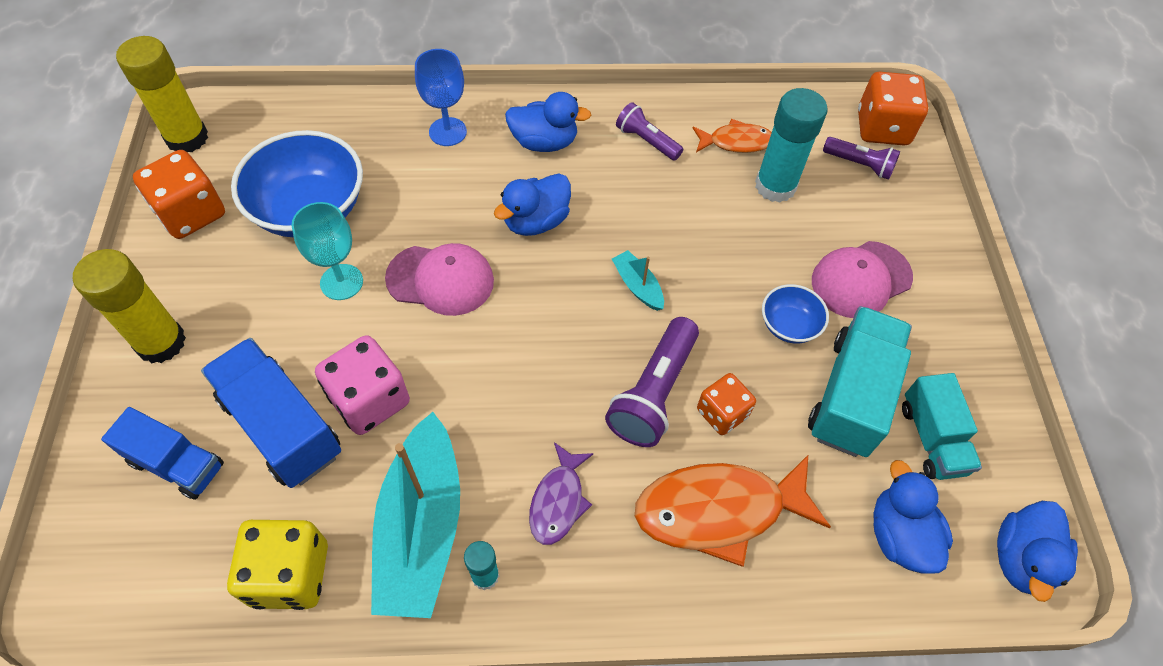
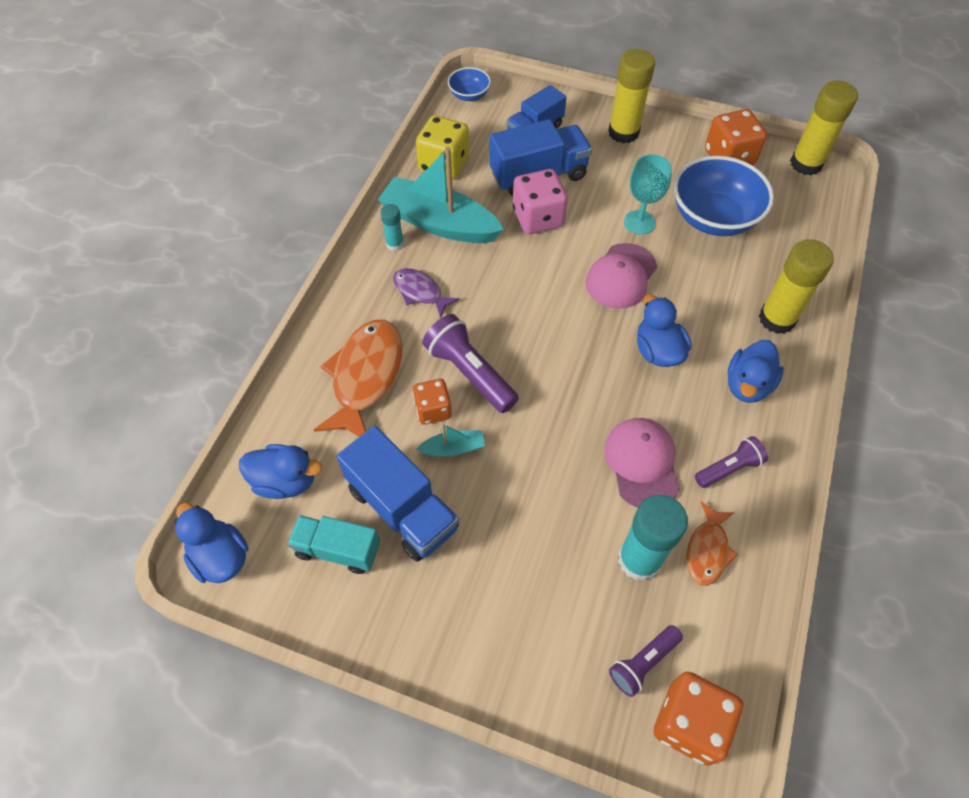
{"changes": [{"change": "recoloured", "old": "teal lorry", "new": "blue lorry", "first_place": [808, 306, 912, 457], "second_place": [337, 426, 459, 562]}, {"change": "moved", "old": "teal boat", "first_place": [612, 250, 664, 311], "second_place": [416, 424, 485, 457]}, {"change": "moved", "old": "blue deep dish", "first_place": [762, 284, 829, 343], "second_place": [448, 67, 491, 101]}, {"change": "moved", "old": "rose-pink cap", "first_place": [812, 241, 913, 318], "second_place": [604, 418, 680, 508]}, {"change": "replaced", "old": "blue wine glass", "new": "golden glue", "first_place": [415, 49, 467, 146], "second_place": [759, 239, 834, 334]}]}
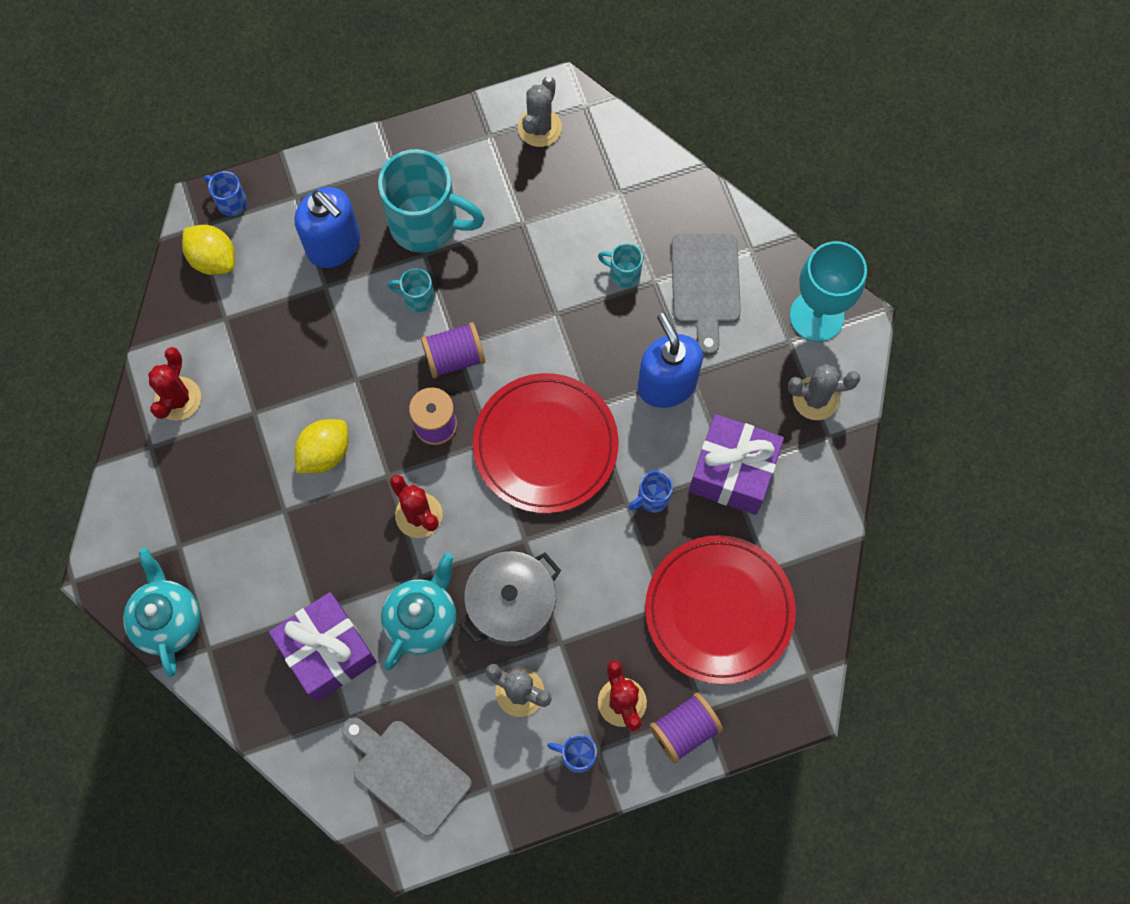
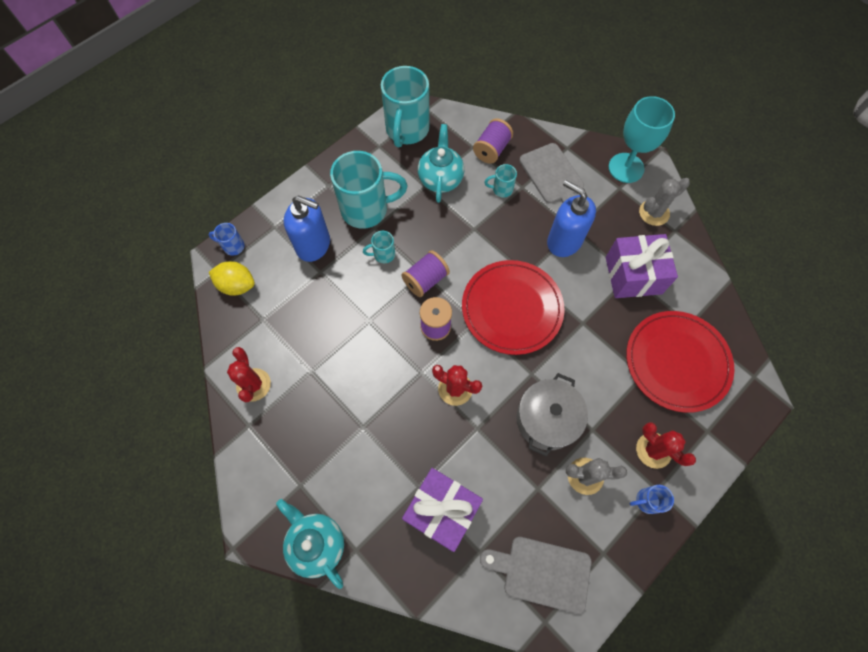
{"changes": [{"change": "replaced", "old": "gray cactus", "new": "teal coffee mug", "first_place": [518, 77, 562, 147], "second_place": [381, 66, 429, 148]}, {"change": "moved", "old": "teal tea pot", "first_place": [381, 553, 456, 671], "second_place": [418, 124, 464, 203]}, {"change": "moved", "old": "violet reel of thread", "first_place": [649, 693, 723, 763], "second_place": [473, 118, 513, 164]}, {"change": "removed", "old": "golden toy lemon", "first_place": [295, 419, 348, 473]}, {"change": "removed", "old": "blue coffee mug", "first_place": [629, 471, 673, 512]}]}
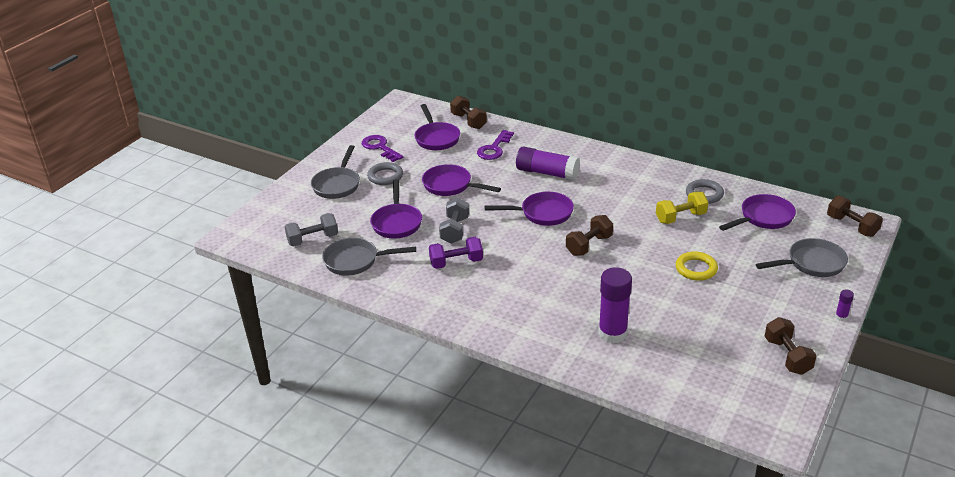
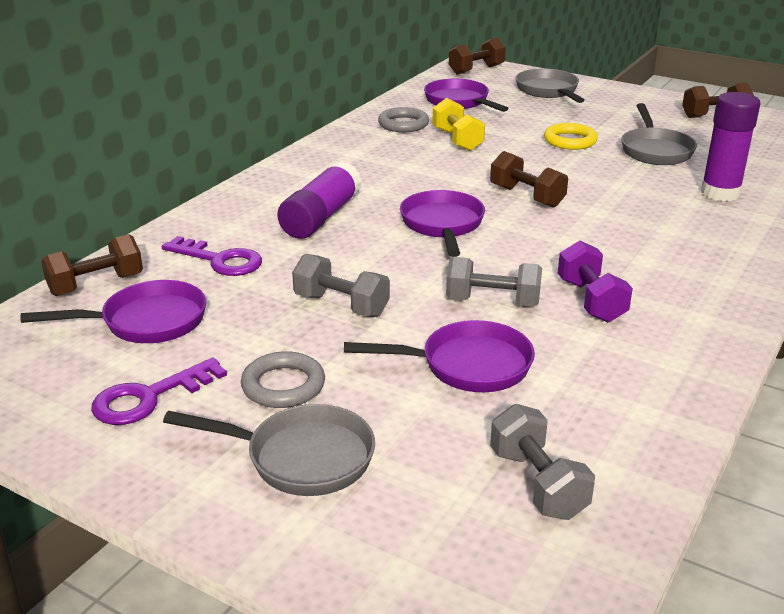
{"changes": [{"change": "replaced", "old": "violet skillet", "new": "gray dumbbell", "first_place": [422, 164, 501, 196], "second_place": [292, 254, 390, 317]}, {"change": "moved", "old": "gray skillet", "first_place": [322, 238, 416, 276], "second_place": [621, 103, 697, 165]}, {"change": "removed", "old": "violet glue", "first_place": [835, 289, 854, 321]}]}
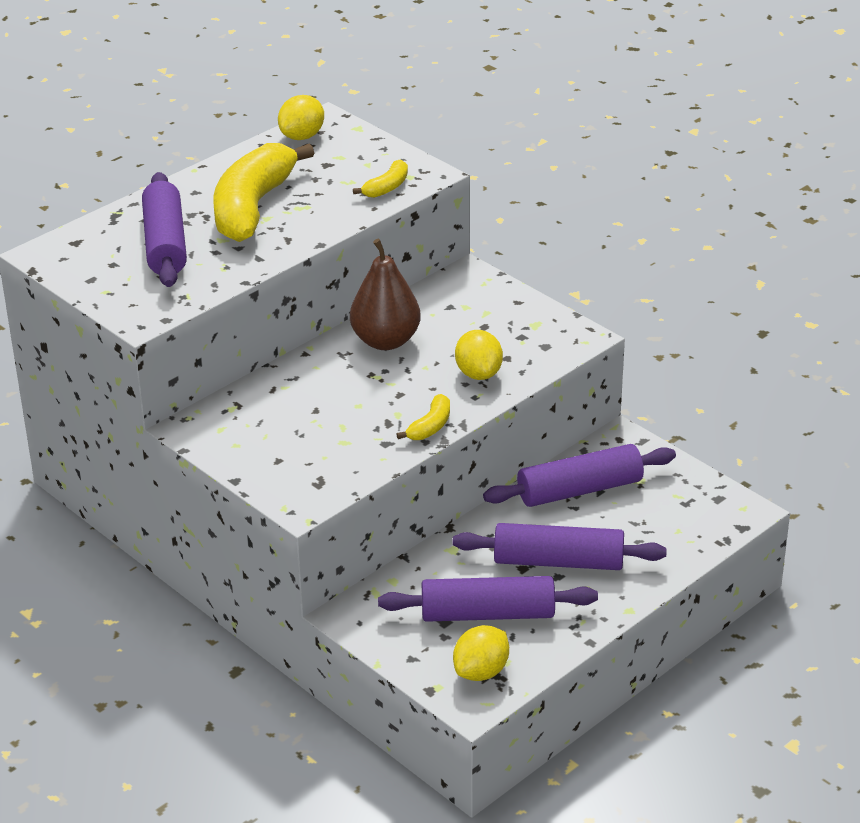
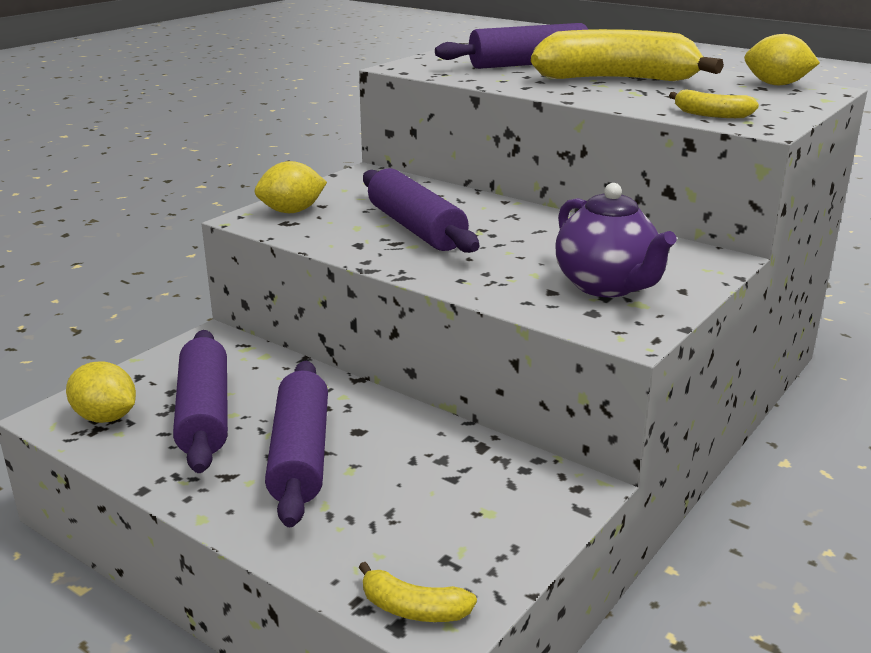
{"changes": [{"change": "moved", "old": "golden toy lemon", "first_place": [455, 330, 503, 380], "second_place": [255, 161, 327, 213]}, {"change": "moved", "old": "golden toy banana", "first_place": [396, 394, 450, 440], "second_place": [358, 562, 477, 622]}, {"change": "moved", "old": "violet rolling pin", "first_place": [483, 444, 676, 507], "second_place": [363, 168, 479, 253]}, {"change": "added", "new": "violet tea pot", "second_place": [555, 183, 677, 297]}, {"change": "removed", "old": "brown pear fruit", "first_place": [350, 239, 421, 350]}]}
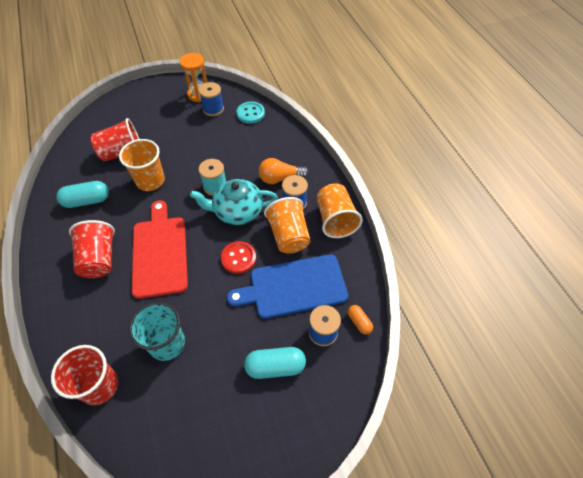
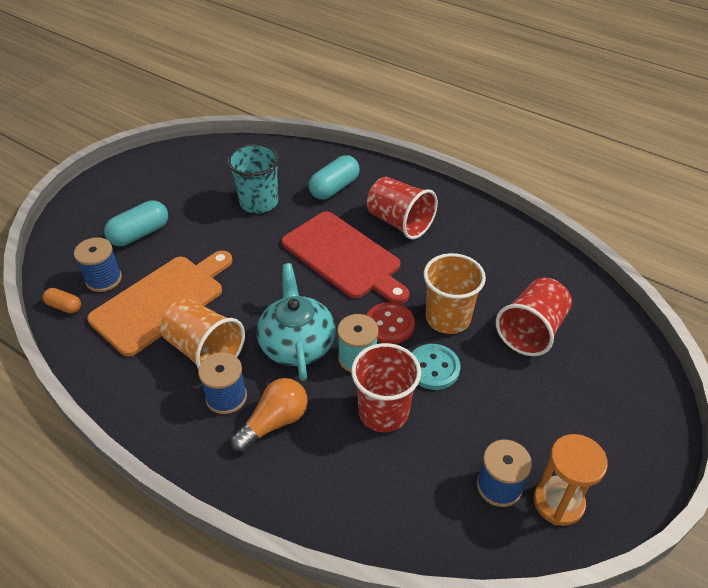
{"changes": [{"change": "recoloured", "old": "blue cutting board", "new": "bright orange cutting board", "first_place": [227, 254, 348, 319], "second_place": [87, 251, 233, 357]}, {"change": "turned", "old": "teal tea pot", "first_place": [190, 179, 278, 225], "second_place": [257, 263, 336, 381], "degrees": -60}, {"change": "moved", "old": "teal capsule", "first_place": [56, 181, 109, 208], "second_place": [309, 155, 360, 200]}, {"change": "moved", "old": "scarlet cup", "first_place": [51, 345, 118, 405], "second_place": [351, 343, 421, 432]}, {"change": "moved", "old": "scarlet shirt button", "first_place": [221, 241, 256, 274], "second_place": [366, 302, 415, 344]}, {"change": "moved", "old": "teal shirt button", "first_place": [237, 101, 265, 124], "second_place": [412, 344, 461, 390]}, {"change": "removed", "old": "bright orange cup", "first_place": [317, 184, 363, 238]}]}
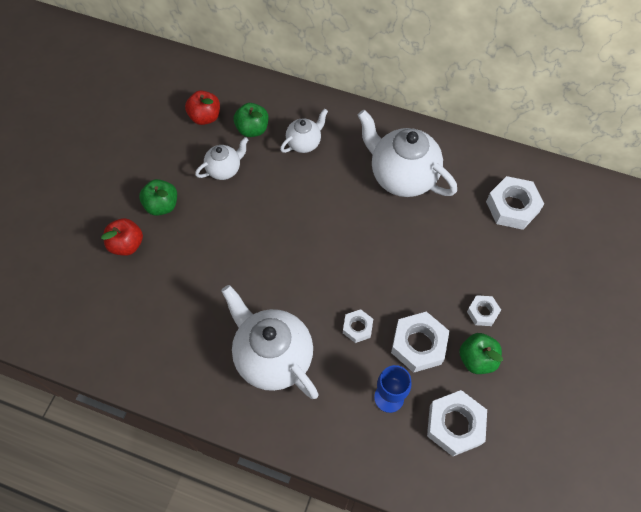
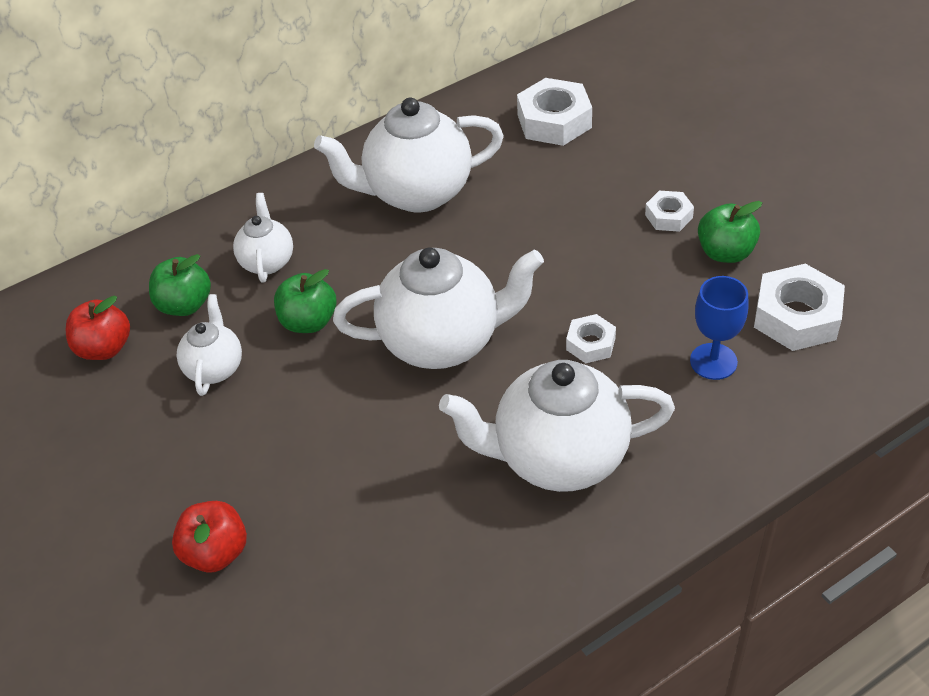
{"changes": [{"change": "moved", "old": "emerald apple fruit", "first_place": [139, 179, 177, 216], "second_place": [274, 269, 336, 333]}, {"change": "added", "new": "pure white tea pot", "second_place": [333, 248, 544, 369]}, {"change": "removed", "old": "pure white nut", "first_place": [391, 311, 449, 373]}]}
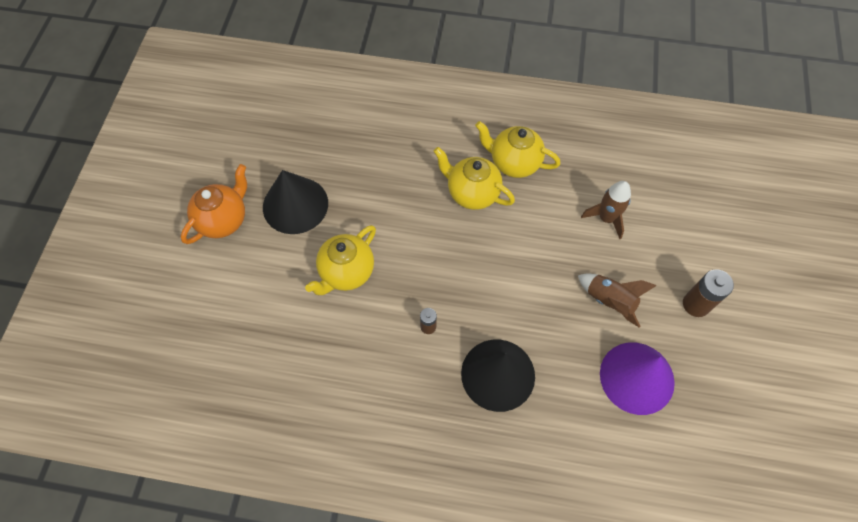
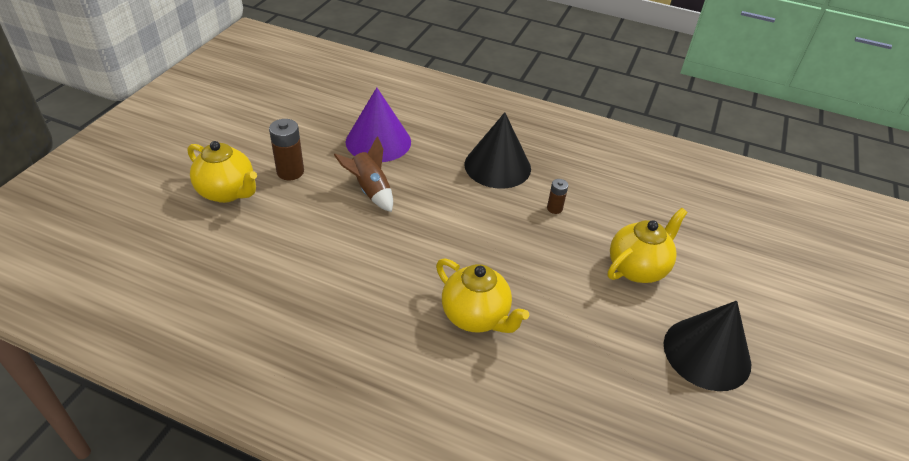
{"changes": [{"change": "moved", "old": "golden tea pot", "first_place": [475, 121, 561, 178], "second_place": [188, 141, 257, 203]}, {"change": "removed", "old": "bright orange tea pot", "first_place": [181, 164, 247, 244]}, {"change": "removed", "old": "brown spaceship", "first_place": [581, 181, 631, 239]}]}
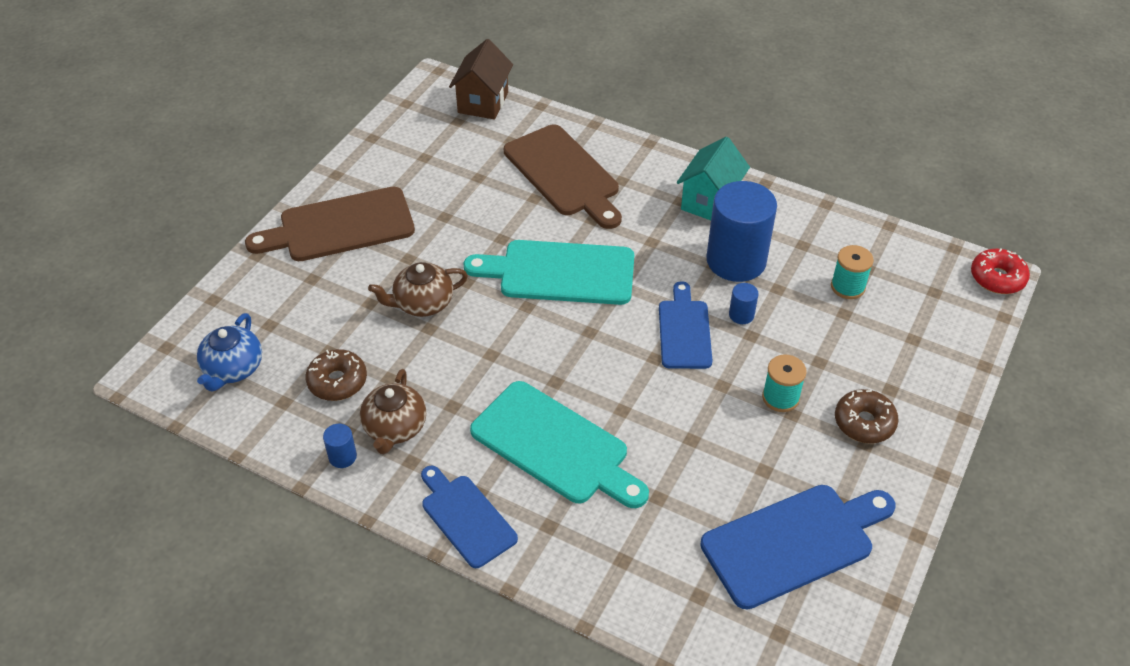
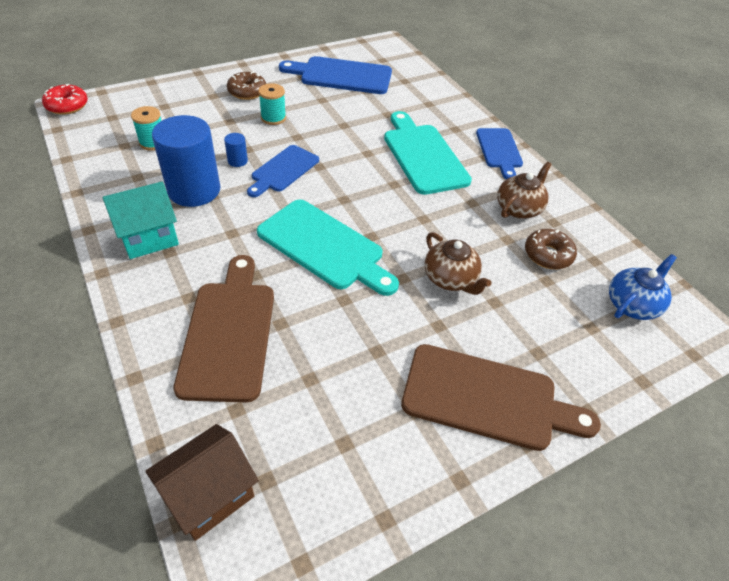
{"changes": [{"change": "turned", "old": "brown tea pot", "first_place": [368, 262, 468, 317], "second_place": [424, 232, 492, 295], "degrees": 45}, {"change": "removed", "old": "blue solid cylinder", "first_place": [323, 424, 357, 468]}]}
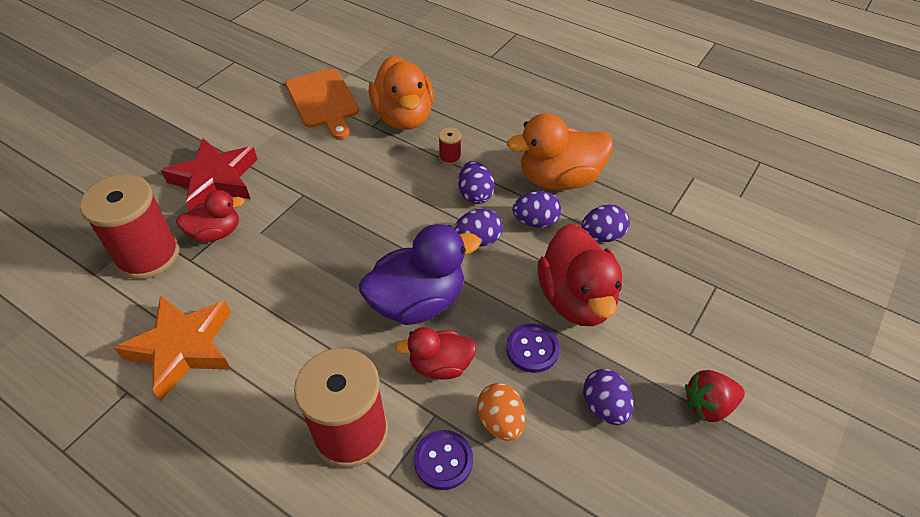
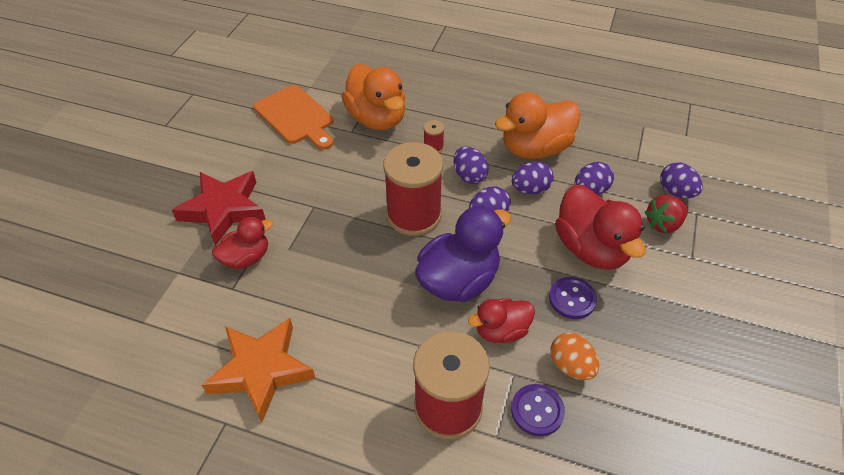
{"changes": [{"change": "moved", "old": "scarlet reel of thread", "first_place": [80, 174, 179, 280], "second_place": [383, 142, 443, 236]}, {"change": "moved", "old": "scarlet toy strawberry", "first_place": [685, 370, 745, 422], "second_place": [645, 195, 688, 233]}, {"change": "moved", "old": "violet egg", "first_place": [583, 369, 633, 425], "second_place": [660, 162, 703, 198]}]}
